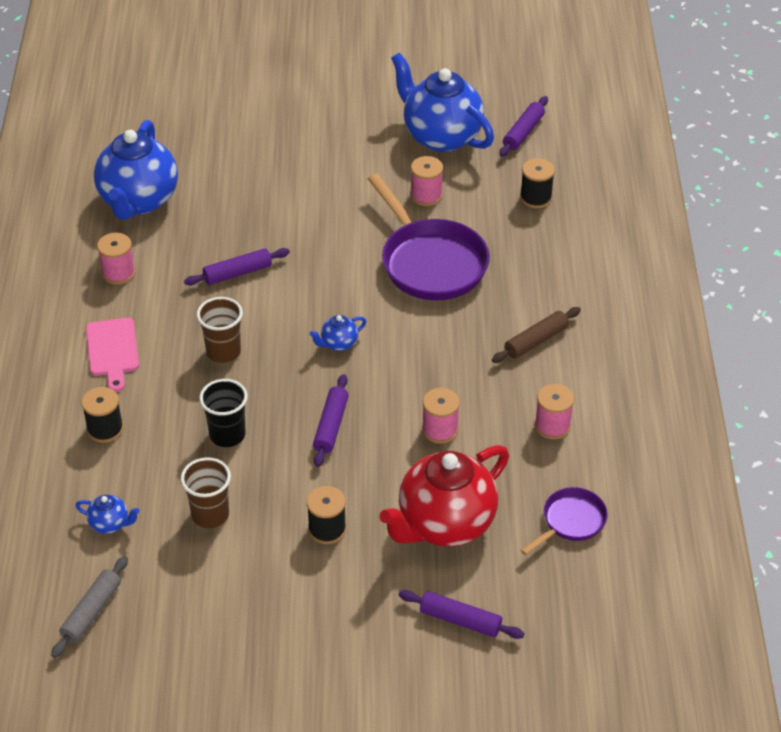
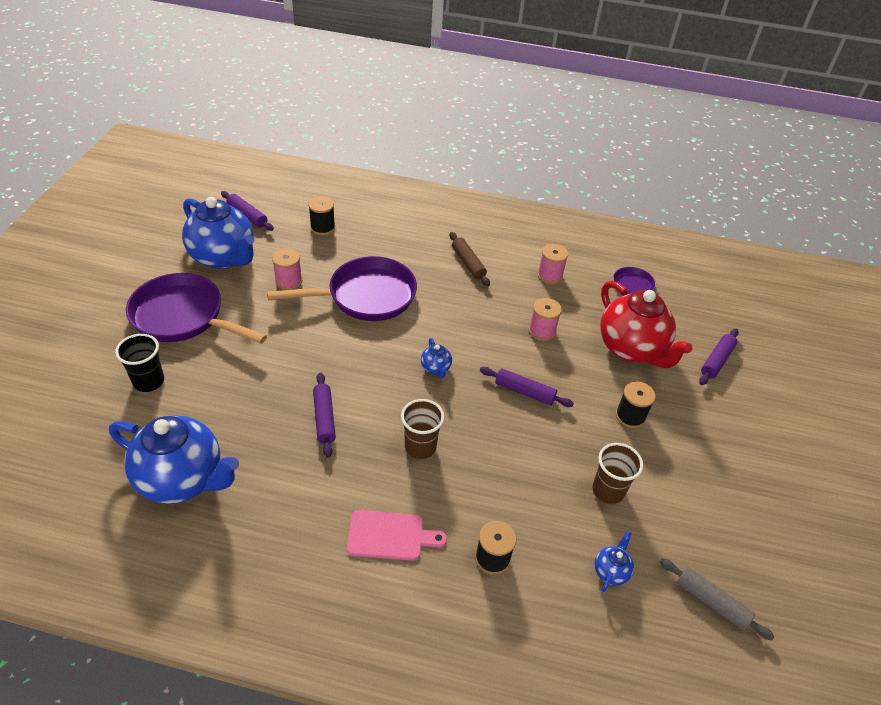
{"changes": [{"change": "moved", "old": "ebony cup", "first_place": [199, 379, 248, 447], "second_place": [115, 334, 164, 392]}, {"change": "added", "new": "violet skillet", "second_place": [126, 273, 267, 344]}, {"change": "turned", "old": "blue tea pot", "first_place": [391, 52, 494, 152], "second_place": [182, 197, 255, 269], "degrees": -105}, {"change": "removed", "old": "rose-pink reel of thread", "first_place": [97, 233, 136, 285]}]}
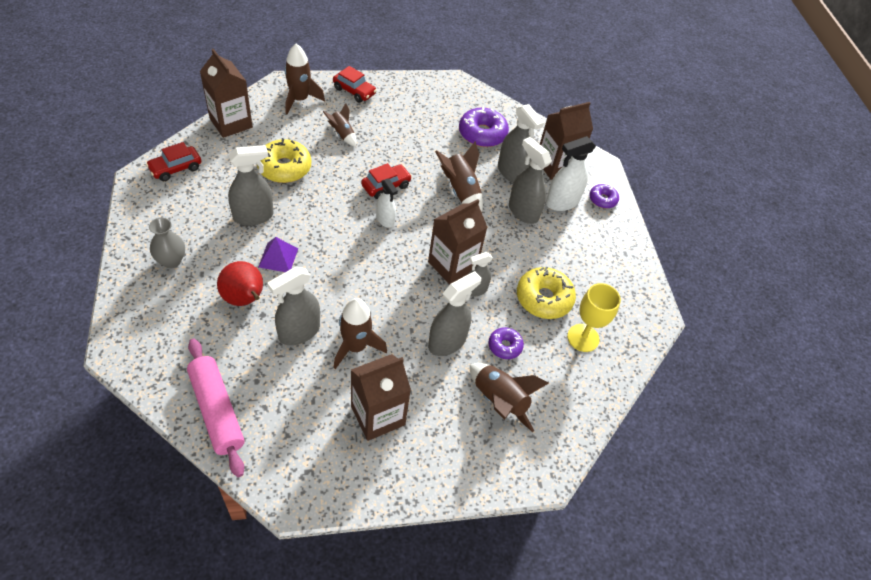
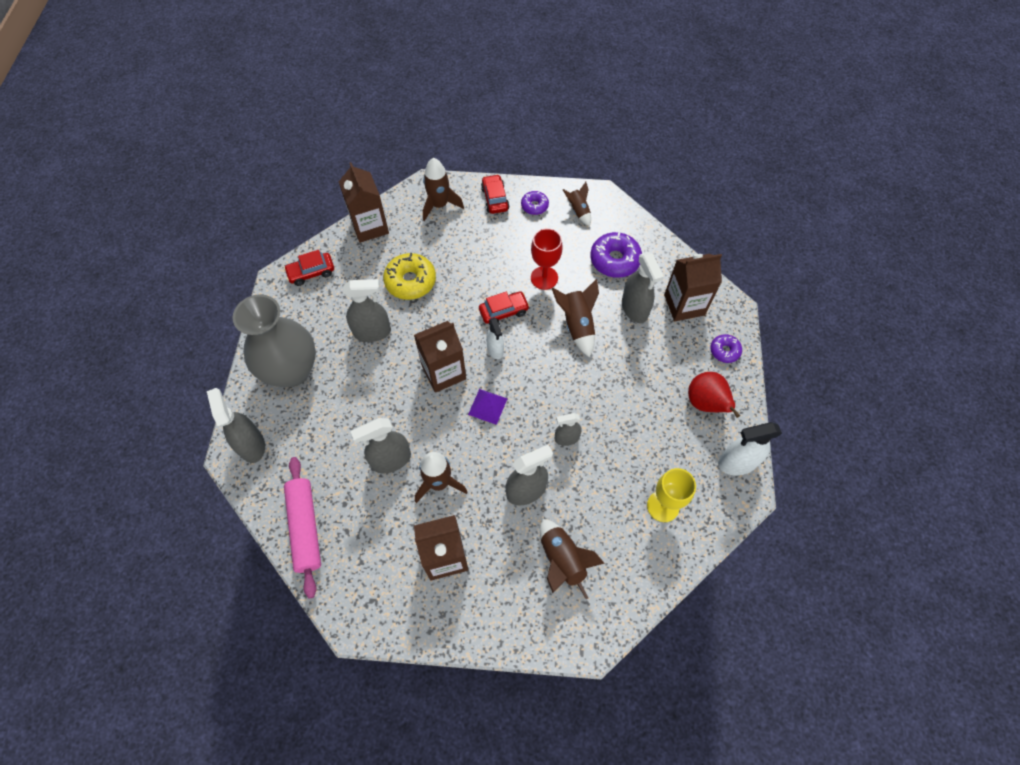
{"changes": [{"change": "moved", "old": "gray spray cleaner", "first_place": [509, 137, 552, 224], "second_place": [207, 388, 265, 463]}, {"change": "resized", "old": "gray tall vase", "first_place": [149, 218, 185, 268], "second_place": [233, 294, 316, 387], "factor": 2.17}, {"change": "moved", "old": "brown juice carton", "first_place": [428, 199, 488, 285], "second_place": [414, 321, 466, 393]}, {"change": "moved", "old": "violet pyramid", "first_place": [259, 237, 298, 272], "second_place": [468, 389, 507, 425]}, {"change": "turned", "old": "scarlet toy car", "first_place": [333, 66, 377, 103], "second_place": [481, 174, 510, 214], "degrees": -150}, {"change": "moved", "old": "violet donut", "first_place": [489, 327, 524, 359], "second_place": [521, 191, 549, 215]}, {"change": "added", "new": "scarlet wine glass", "second_place": [531, 228, 562, 290]}, {"change": "moved", "old": "brown spaceship", "first_place": [323, 103, 357, 147], "second_place": [563, 182, 591, 226]}, {"change": "moved", "old": "scarlet pear fruit", "first_place": [217, 261, 263, 306], "second_place": [688, 372, 740, 418]}, {"change": "moved", "old": "pure white spray cleaner", "first_place": [546, 136, 596, 211], "second_place": [718, 422, 782, 475]}, {"change": "removed", "old": "golden donut", "first_place": [517, 266, 576, 319]}]}
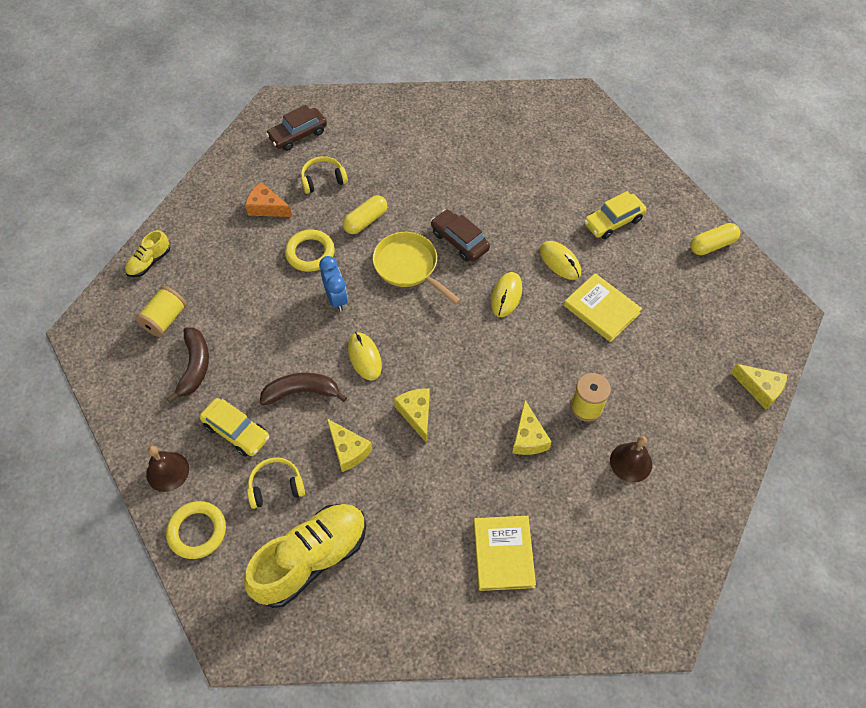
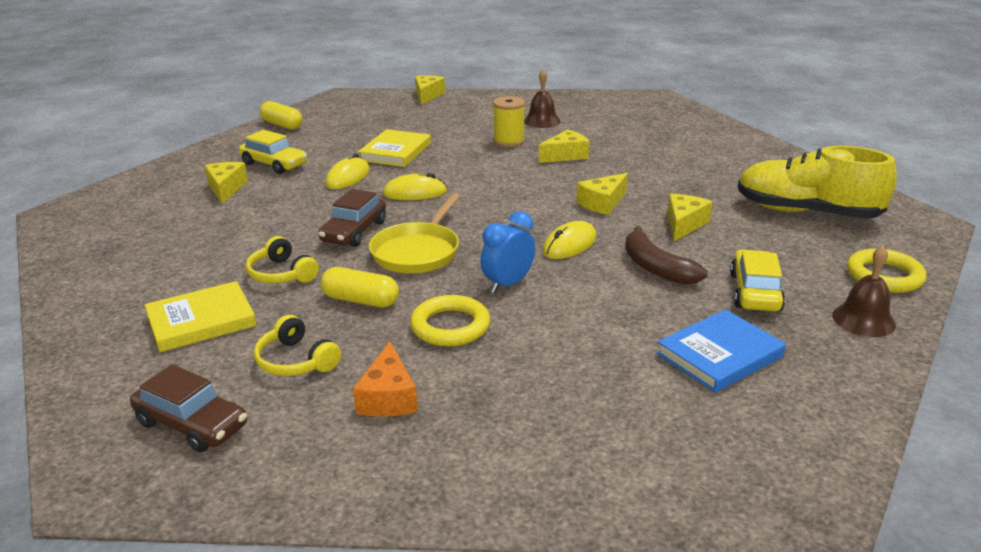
{"changes": [{"change": "moved", "old": "golden book", "first_place": [473, 516, 536, 591], "second_place": [145, 281, 257, 352]}, {"change": "added", "new": "golden cheese", "second_place": [204, 162, 248, 204]}, {"change": "moved", "old": "golden headset", "first_place": [247, 457, 305, 509], "second_place": [246, 236, 319, 283]}, {"change": "replaced", "old": "brown toy banana", "new": "blue book", "first_place": [166, 327, 209, 402], "second_place": [656, 309, 786, 393]}, {"change": "removed", "old": "golden shoe", "first_place": [125, 230, 170, 277]}, {"change": "removed", "old": "golden reel of thread", "first_place": [135, 286, 187, 337]}]}
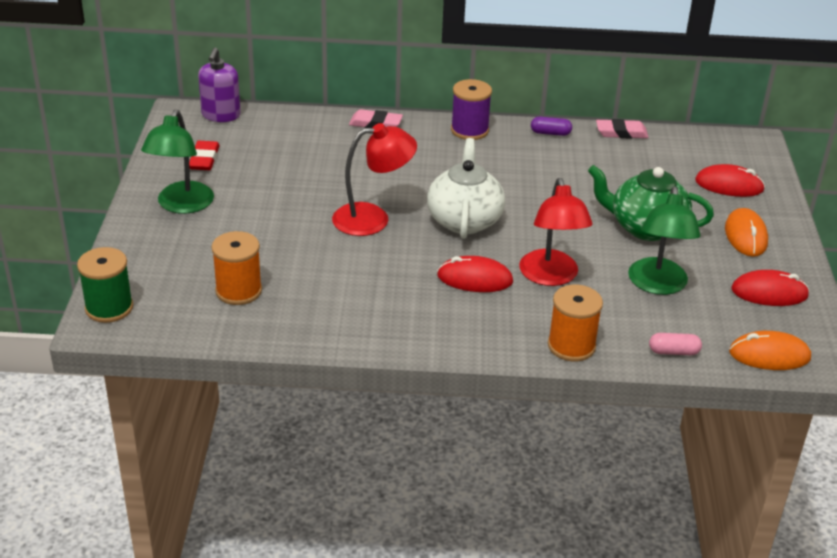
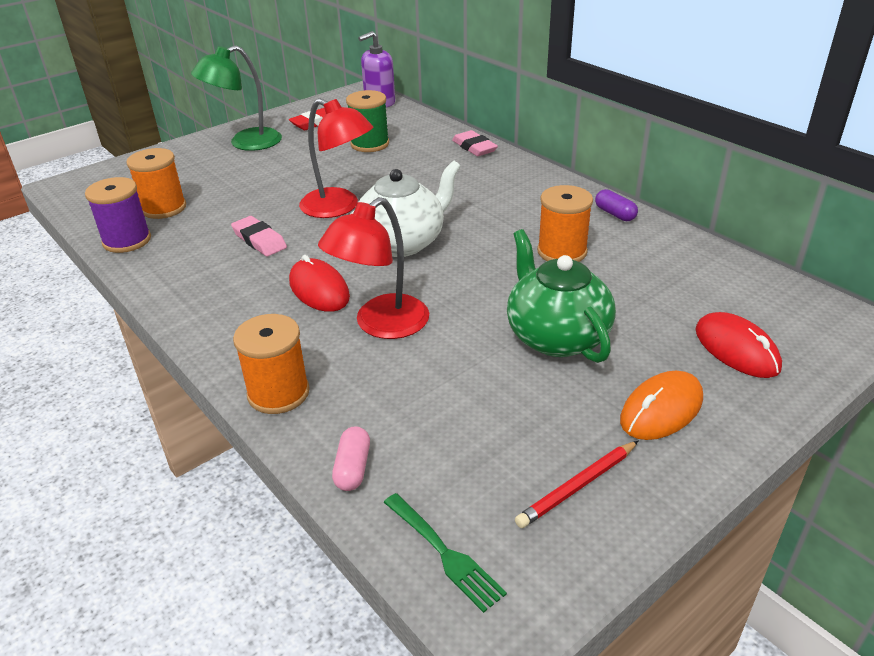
{"changes": [{"change": "moved", "old": "violet reel of thread", "first_place": [451, 79, 492, 140], "second_place": [85, 177, 151, 253]}, {"change": "moved", "old": "rose-pink gum eraser", "first_place": [596, 119, 648, 139], "second_place": [231, 216, 287, 256]}, {"change": "turned", "old": "rose-pink capsule", "first_place": [649, 333, 702, 355], "second_place": [332, 426, 370, 491], "degrees": 45}, {"change": "moved", "old": "emerald reel of thread", "first_place": [77, 247, 133, 323], "second_place": [346, 90, 389, 152]}, {"change": "replaced", "old": "bright orange PC mouse", "new": "emerald table fork", "first_place": [729, 331, 811, 370], "second_place": [384, 493, 507, 613]}, {"change": "replaced", "old": "scarlet PC mouse", "new": "scarlet pencil", "first_place": [731, 270, 810, 306], "second_place": [515, 441, 638, 528]}, {"change": "added", "new": "bright orange reel of thread", "second_place": [537, 185, 593, 262]}, {"change": "removed", "old": "emerald lamp", "first_place": [628, 186, 700, 295]}]}
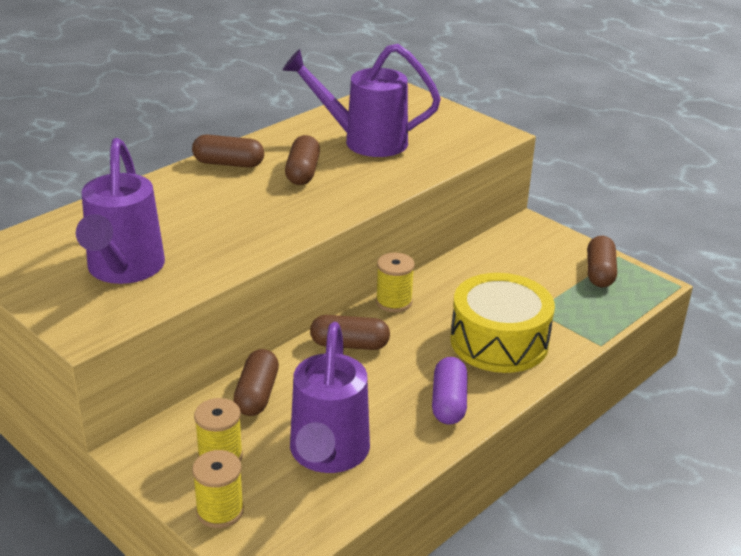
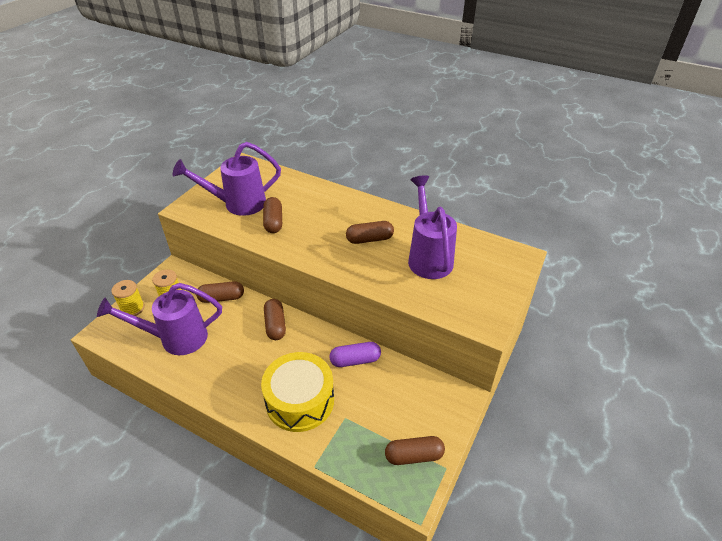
{"changes": [{"change": "moved", "old": "brown capsule", "first_place": [192, 135, 264, 168], "second_place": [263, 197, 282, 233]}, {"change": "moved", "old": "violet capsule", "first_place": [432, 357, 468, 424], "second_place": [330, 342, 381, 367]}, {"change": "removed", "old": "golden reel of thread", "first_place": [376, 253, 415, 312]}]}
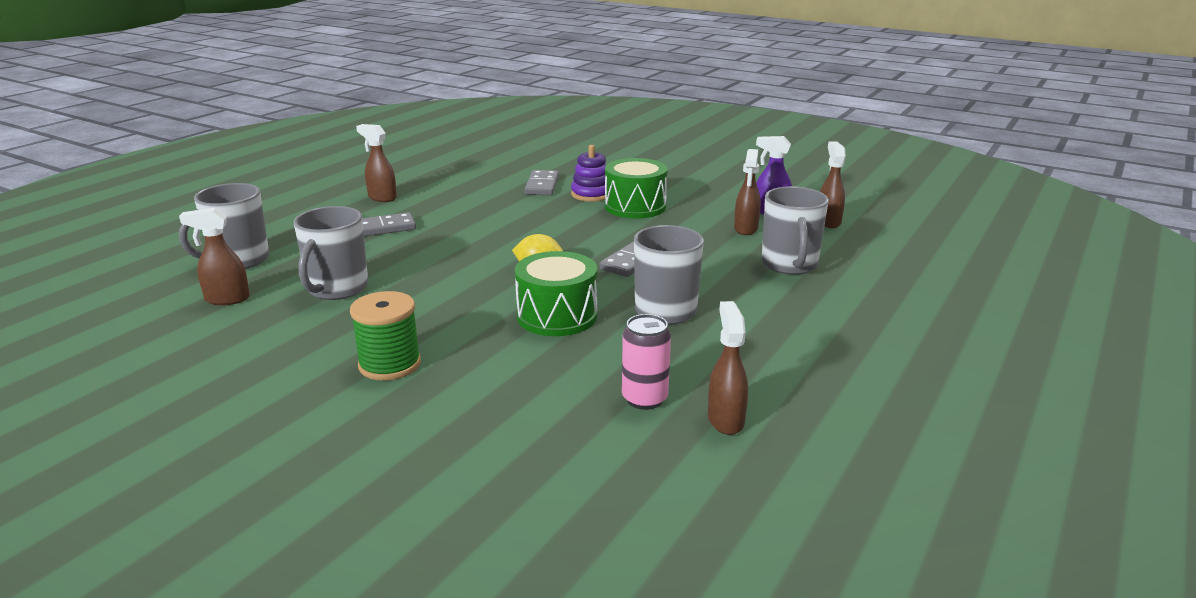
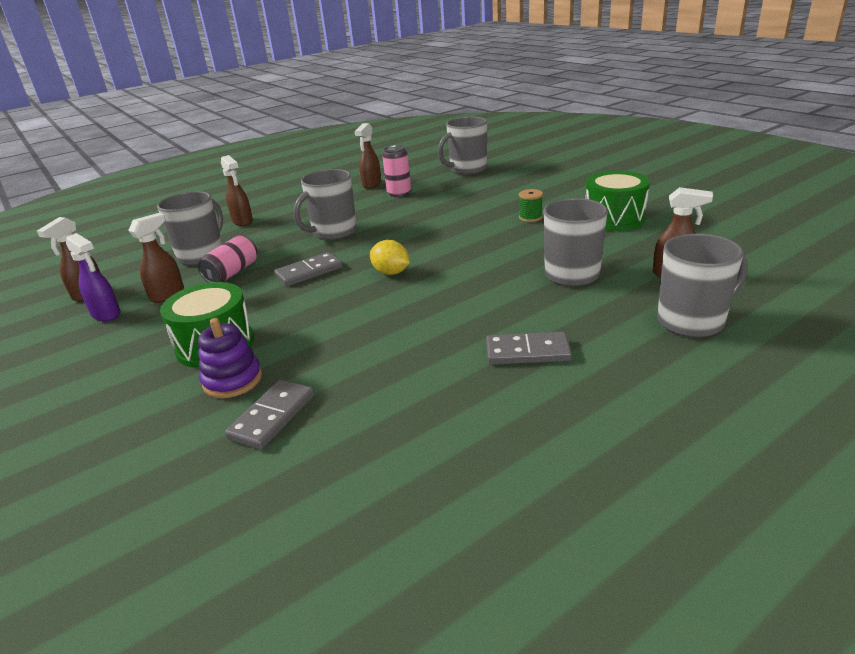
{"changes": [{"change": "added", "new": "rose-pink can", "second_place": [198, 236, 258, 283]}, {"change": "moved", "old": "brown spray cleaner", "first_place": [356, 124, 397, 202], "second_place": [221, 155, 253, 226]}, {"change": "added", "new": "gray coffee mug", "second_place": [438, 117, 487, 175]}, {"change": "resized", "old": "emerald reel of thread", "first_place": [350, 291, 421, 381], "second_place": [519, 189, 543, 222], "factor": 0.59}, {"change": "moved", "old": "emerald snare drum", "first_place": [515, 251, 597, 336], "second_place": [585, 171, 650, 231]}]}
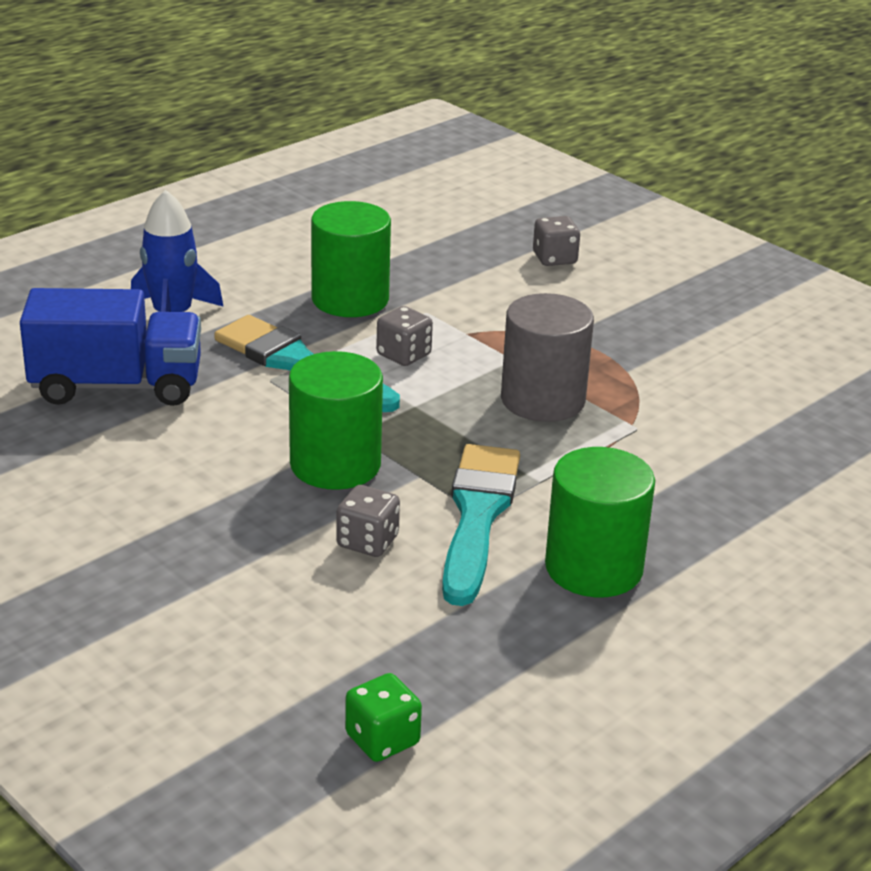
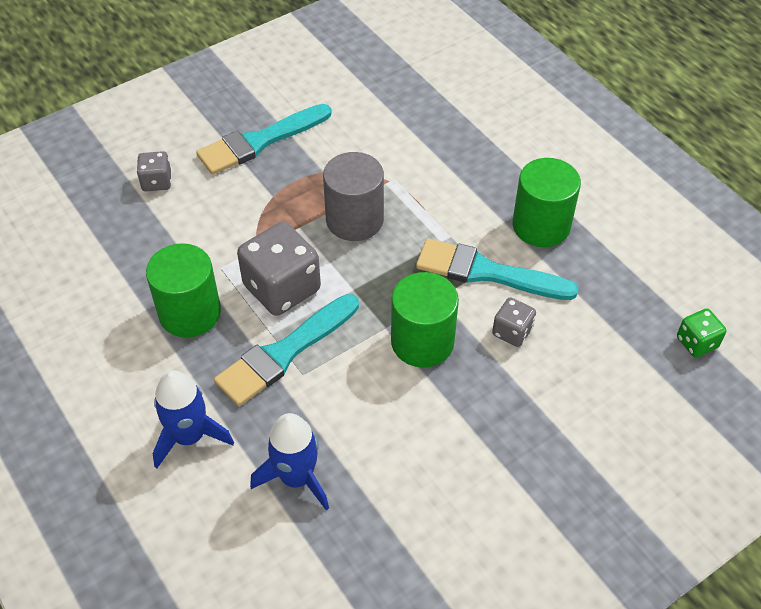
{"changes": [{"change": "added", "new": "teal brush", "second_place": [196, 104, 332, 175]}, {"change": "resized", "old": "gray dice", "first_place": [376, 306, 433, 366], "second_place": [237, 222, 321, 316], "factor": 1.92}, {"change": "replaced", "old": "blue lorry", "new": "blue spaceship", "first_place": [20, 288, 201, 406], "second_place": [250, 413, 329, 511]}]}
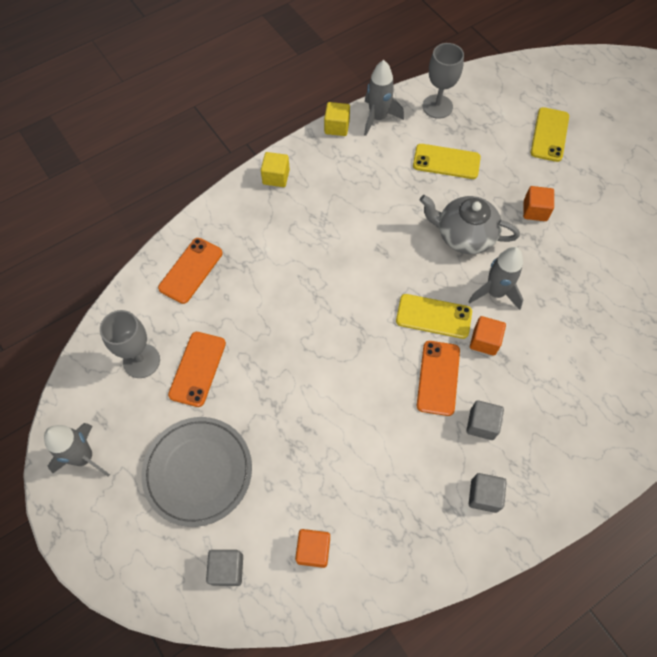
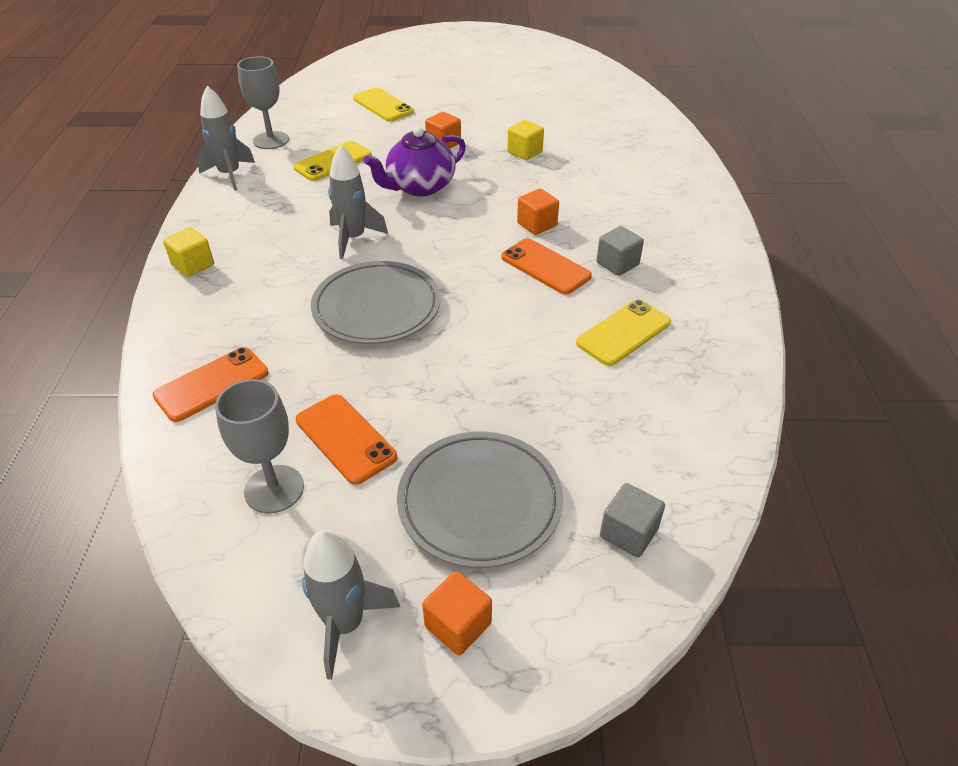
{"changes": [{"change": "turned", "old": "bright orange phone", "first_place": [158, 238, 223, 304], "second_place": [152, 347, 268, 422], "degrees": 75}, {"change": "added", "new": "gray dinner plate", "second_place": [311, 261, 441, 344]}, {"change": "moved", "old": "gray spaceship", "first_place": [468, 247, 523, 310], "second_place": [328, 145, 388, 259]}, {"change": "recoloured", "old": "gray tea pot", "new": "violet tea pot", "first_place": [420, 195, 520, 254], "second_place": [364, 126, 466, 196]}, {"change": "moved", "old": "bright orange solid cube", "first_place": [295, 529, 330, 568], "second_place": [422, 571, 492, 656]}, {"change": "moved", "old": "golden solid cube", "first_place": [324, 102, 350, 136], "second_place": [507, 120, 544, 160]}, {"change": "moved", "old": "golden phone", "first_place": [396, 294, 472, 339], "second_place": [576, 299, 671, 366]}, {"change": "removed", "old": "gray solid cube", "first_place": [469, 473, 507, 513]}]}
